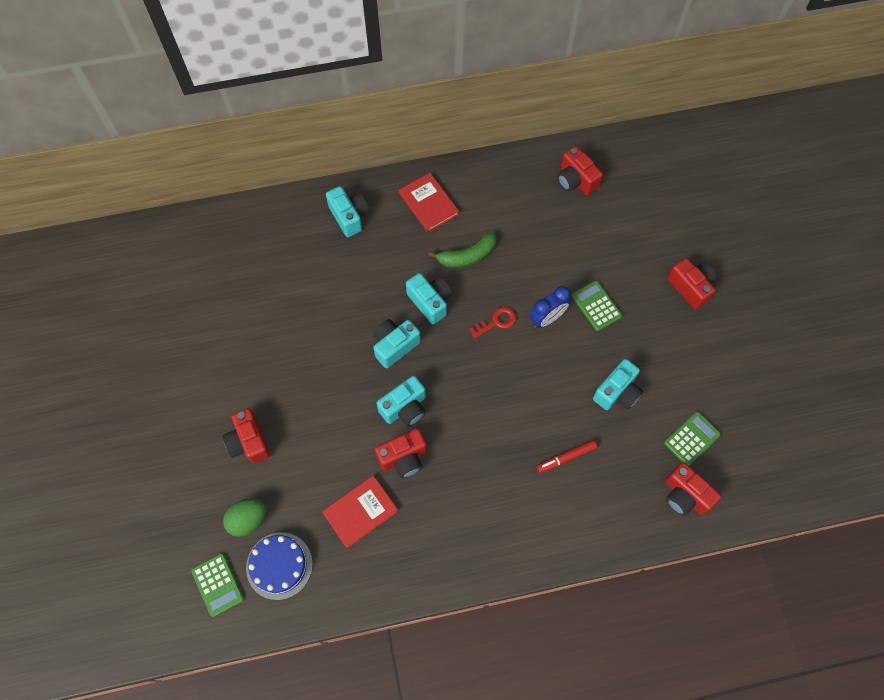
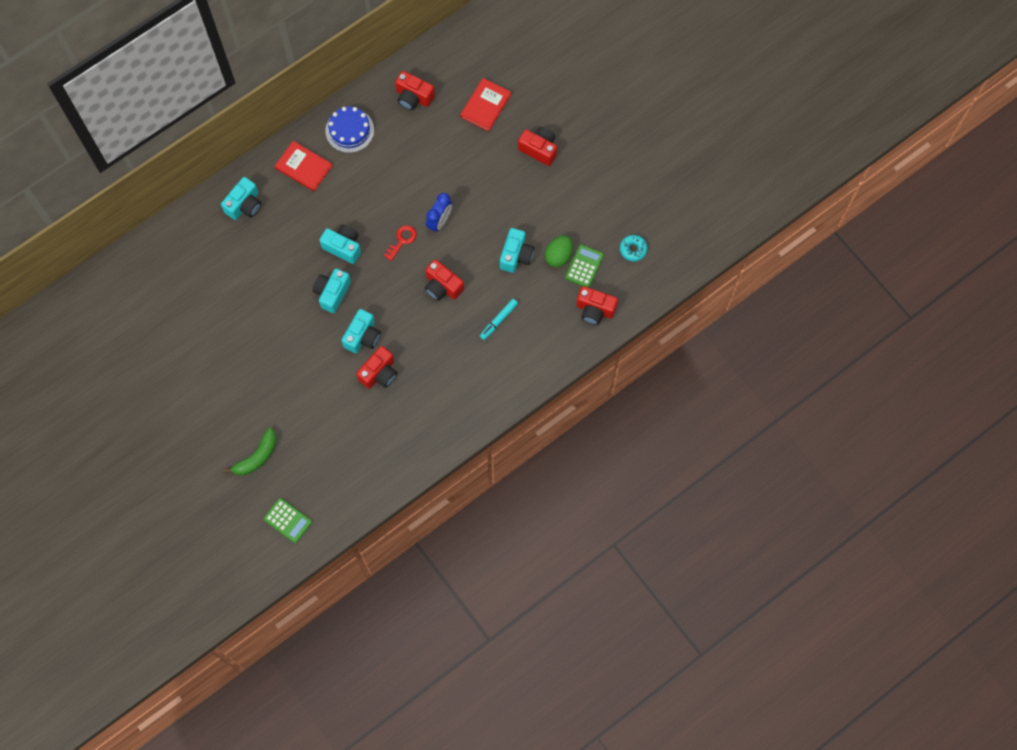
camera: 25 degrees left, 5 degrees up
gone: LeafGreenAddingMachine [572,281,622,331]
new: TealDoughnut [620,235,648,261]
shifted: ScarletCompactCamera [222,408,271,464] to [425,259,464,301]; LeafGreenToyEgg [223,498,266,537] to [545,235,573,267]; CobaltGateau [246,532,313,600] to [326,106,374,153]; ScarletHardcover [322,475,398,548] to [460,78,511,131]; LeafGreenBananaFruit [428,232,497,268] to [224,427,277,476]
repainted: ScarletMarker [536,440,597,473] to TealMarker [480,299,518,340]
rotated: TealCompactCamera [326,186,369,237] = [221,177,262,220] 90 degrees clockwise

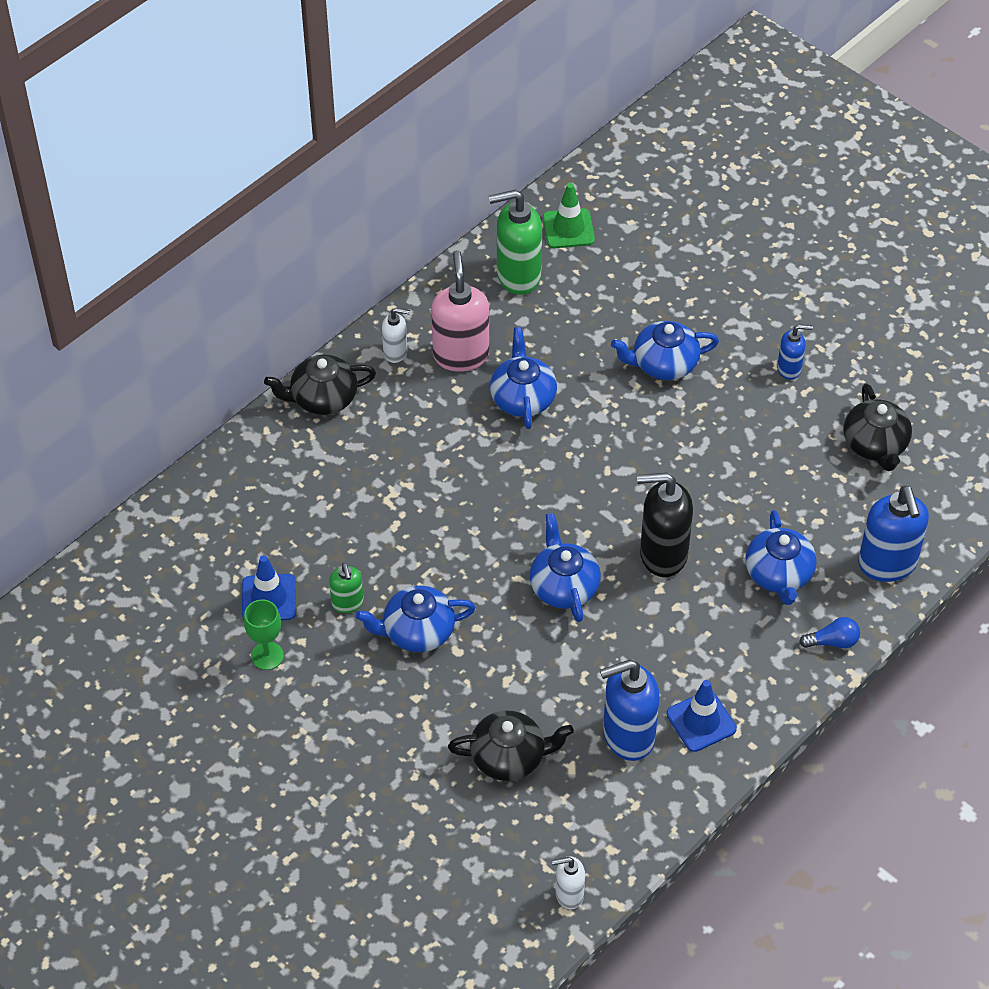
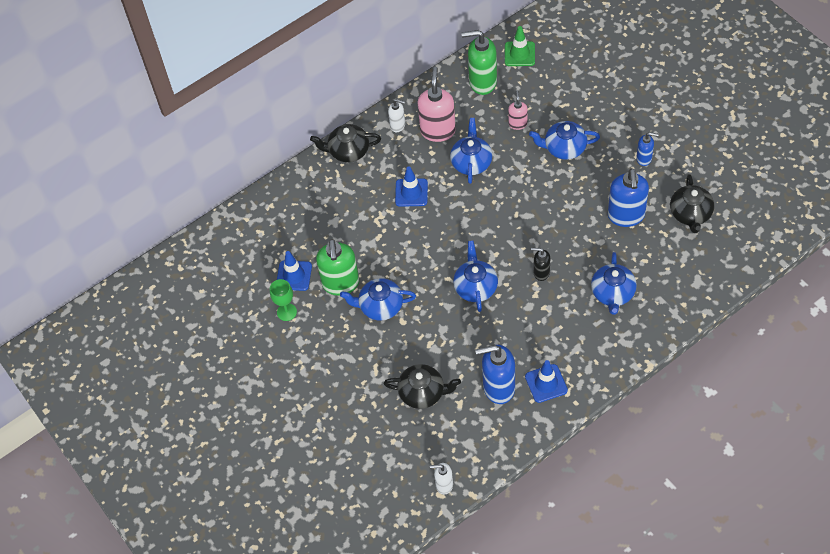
camera: 15 degrees right, 5 degrees up
gone: CobaltLightbulb [799,617,860,648]
new: CobaltTrafficCone [395,167,428,207]; PinkSoapPump [508,90,528,130]
shifted: CobaltSoapPump [858,486,929,582] to [608,168,649,227]
scaled: LeafGreenSoapPump [329,563,364,613] = [316,239,359,296] x1.87; JetBlackSoapPump [637,473,693,577] = [531,248,550,281] x0.53

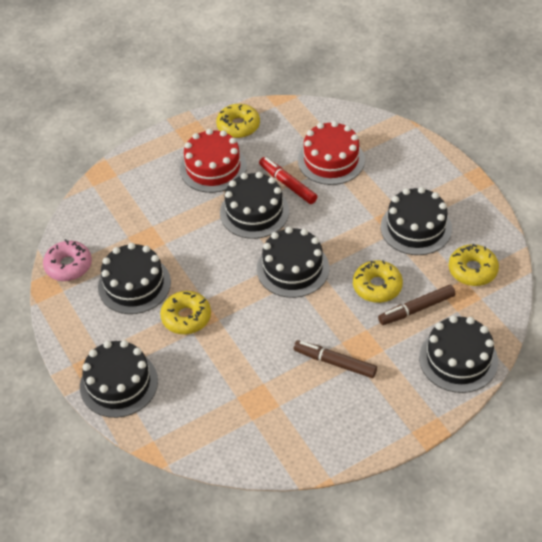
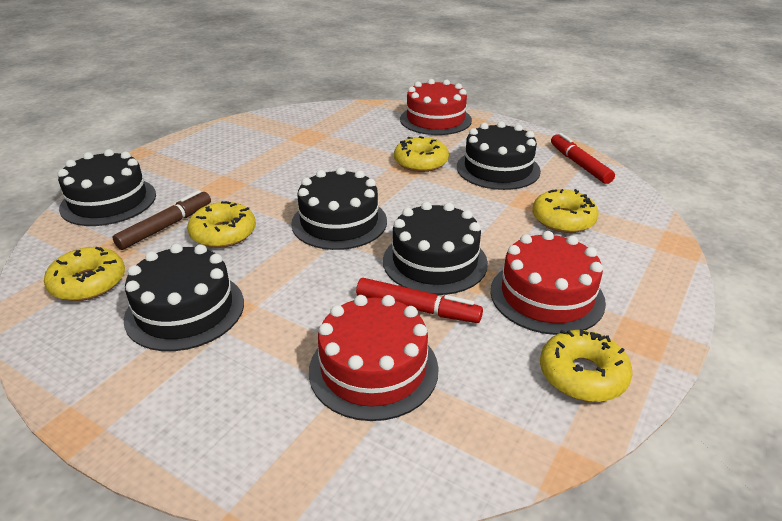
camera: 150 degrees right, 15 degrees down
gone: BrownMarker [294,340,377,378]
new: BrightYellowDoughnut [533,189,599,233]
swapped: PinkDoughnut [43,239,92,281] to ScarletMarker [551,133,615,184]
repainted: JetBlackGateau [80,340,158,418] to ScarletGateau [400,79,472,135]

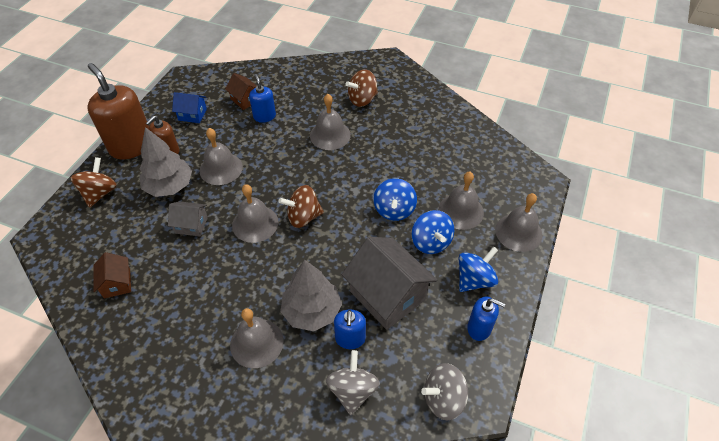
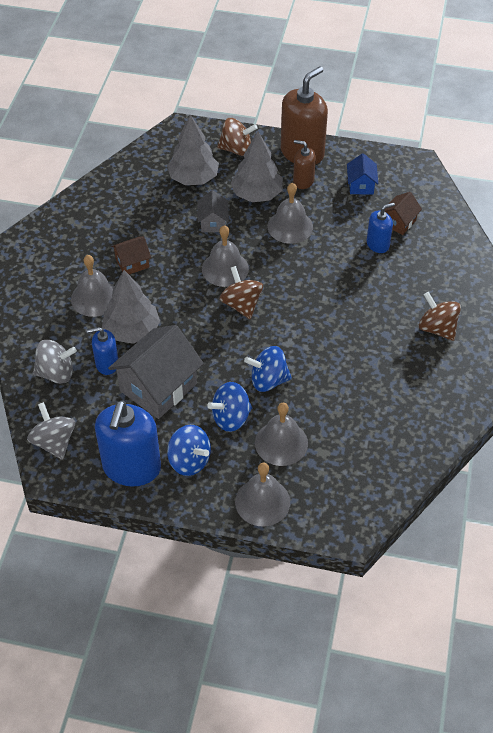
camera: 80 degrees right, 0 degrees up
gone: GraySchoolBell [310,94,351,150]
new: GrayToyTree [167,114,219,185]
shifted: BrownHouse [93,252,131,298] to [111,236,151,274]
scaled: CobaltSoapPump [467,297,505,341] = [95,400,161,486] x1.90

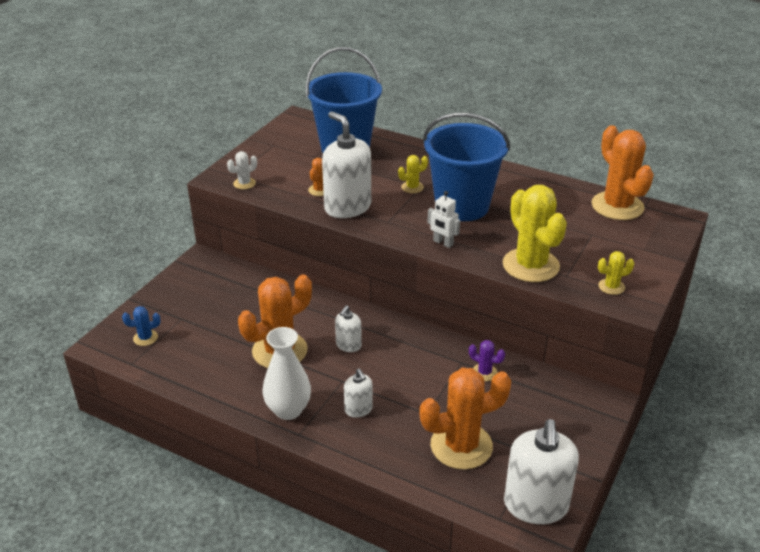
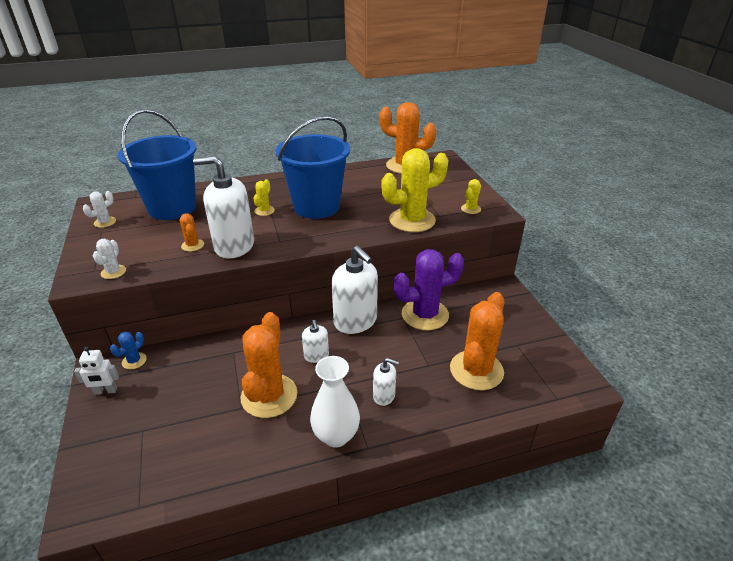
camera: 45 degrees left, 0 degrees up
new: WhiteSaguaroCactus [83,191,116,228]
shifted: CobaltSaguaroCactus [122,306,161,346] to [110,332,147,369]; WhiteRobotFigure [427,191,460,248] to [74,347,119,395]; WhiteSoapPump [504,419,579,524] to [332,246,378,334]
rotated: BrightYellowSaguaroCactus [503,185,567,282] = [381,148,448,232] 45 degrees counterclockwise
scaled: PurpleSaguaroCactus [469,340,505,381] = [394,249,464,330] x2.24

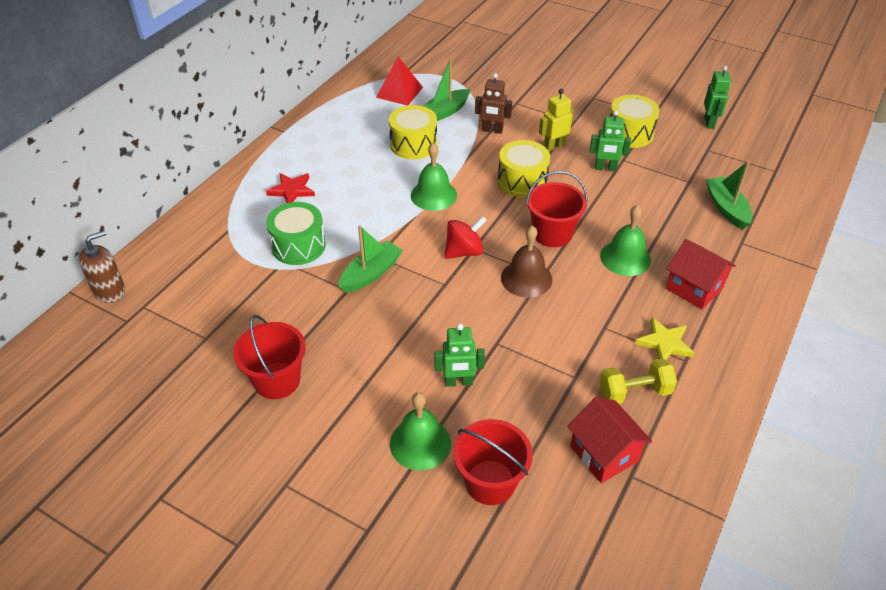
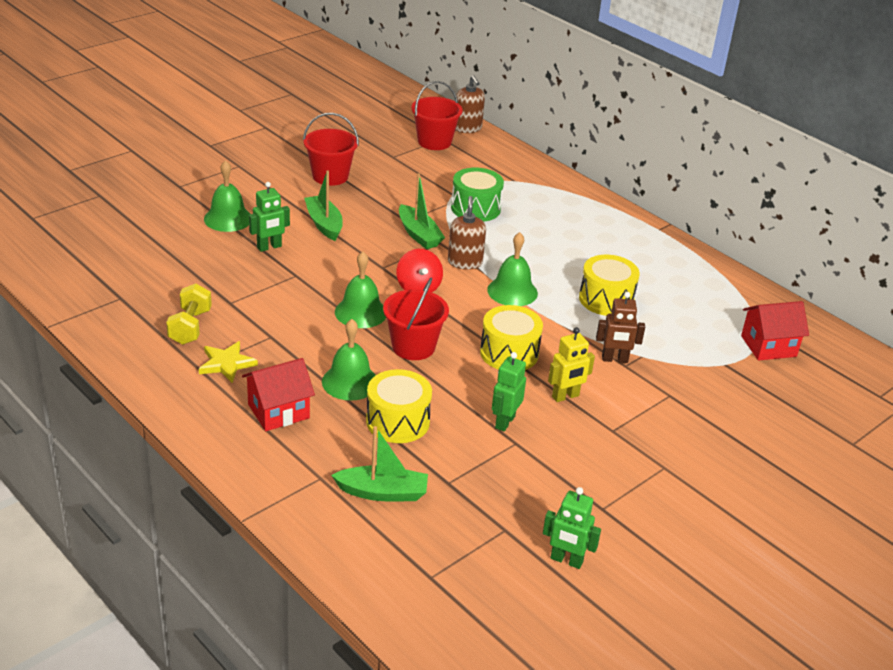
camera: 105 degrees right, 10 degrees down
gone: ScarletStarShape [266,173,315,203]; ScarletSolidPyramid [376,57,423,106]
new: BrownSoapPump [448,196,486,270]
shifted: LeafGreenToyBoat [423,59,470,121] to [304,170,343,241]; ScarletPail [453,419,533,505] to [411,81,462,150]; ScarletHouse [567,397,652,483] to [741,301,809,361]; BrightYellowToyDrum [610,95,660,148] to [366,369,432,443]
repainted: BrownSchoolBell [501,226,552,298] to LeafGreenSchoolBell [335,252,386,328]
rotated: LeafGreenRobotFigure [434,324,485,387] = [249,182,290,252] 135 degrees counterclockwise; BrownRobotFigure [475,73,512,134] = [596,292,645,363] 120 degrees counterclockwise; BrightYellowRobotFigure [539,89,574,151] = [548,327,595,402] 75 degrees clockwise

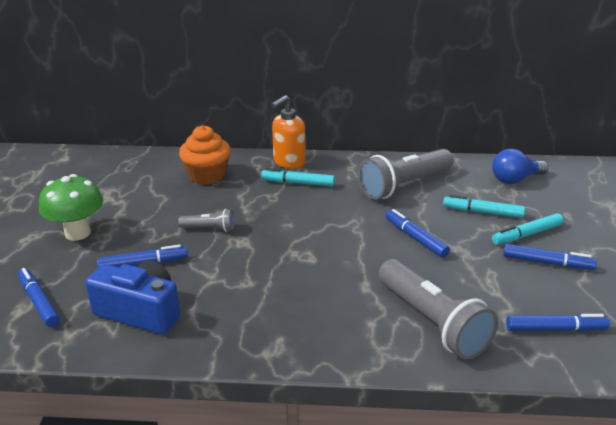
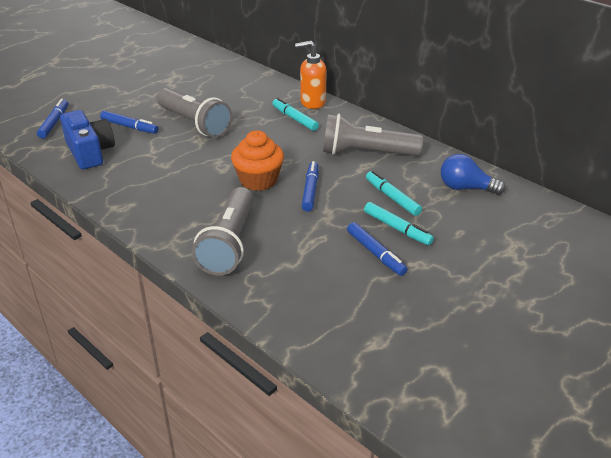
camera: 40 degrees right, 5 degrees up
gone: LeafGreenMushroom [39,174,103,241]; CobaltMarker [506,314,610,331]
shifted: OrangeColouredFairyCake [179,125,231,185] to [231,130,284,191]
rotated: TealMarker [492,213,564,245] = [364,202,434,245] 150 degrees counterclockwise
scaled: GrayFlashlight [178,209,235,232] = [157,88,232,138] x2.08

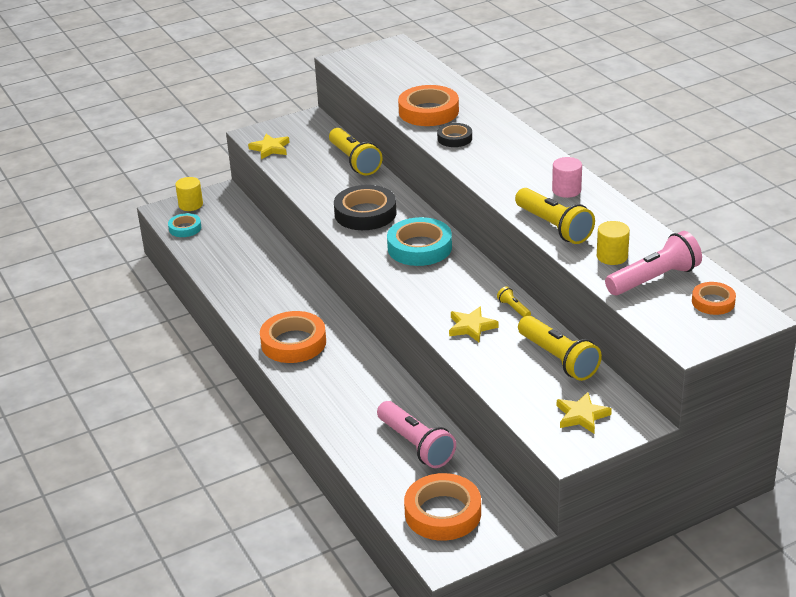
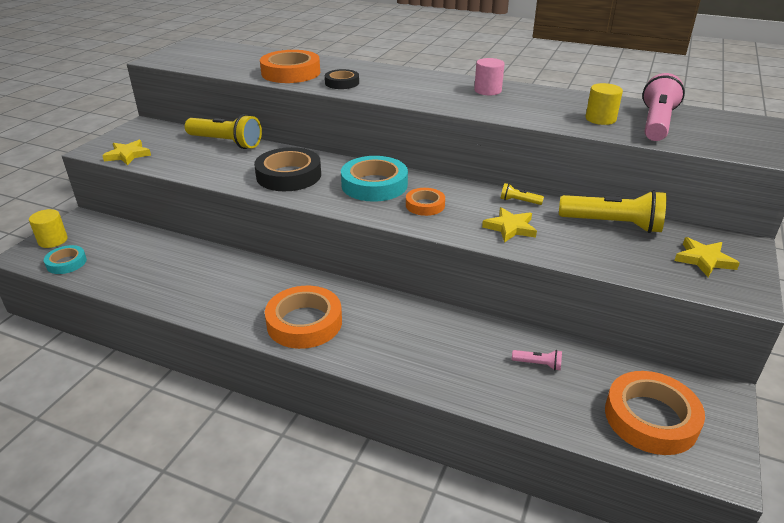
camera: 40 degrees left, 0 degrees up
gone: BrightYellowFlashlight [515,188,595,244]
shifted: OrangeColouredStickyTape [692,282,736,315] to [406,188,445,216]
scaled: PinkFlashlight [377,401,456,468] = [512,350,562,370] x0.44

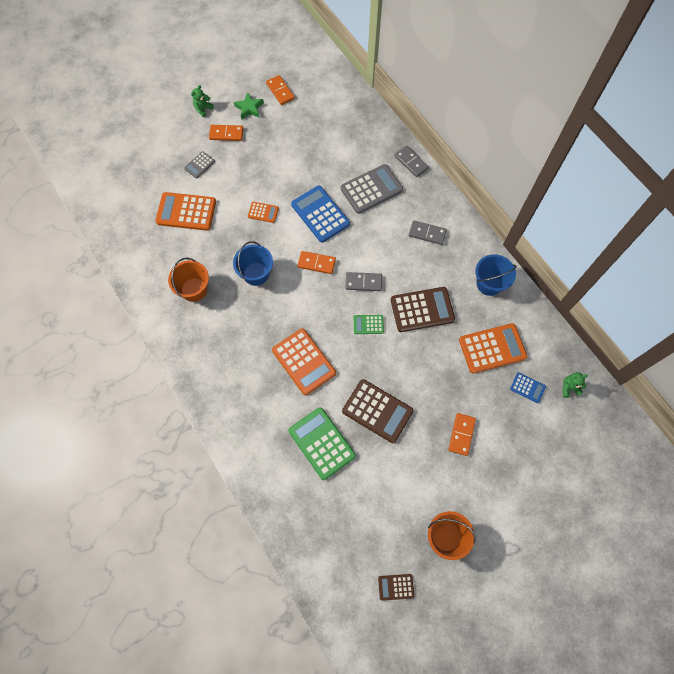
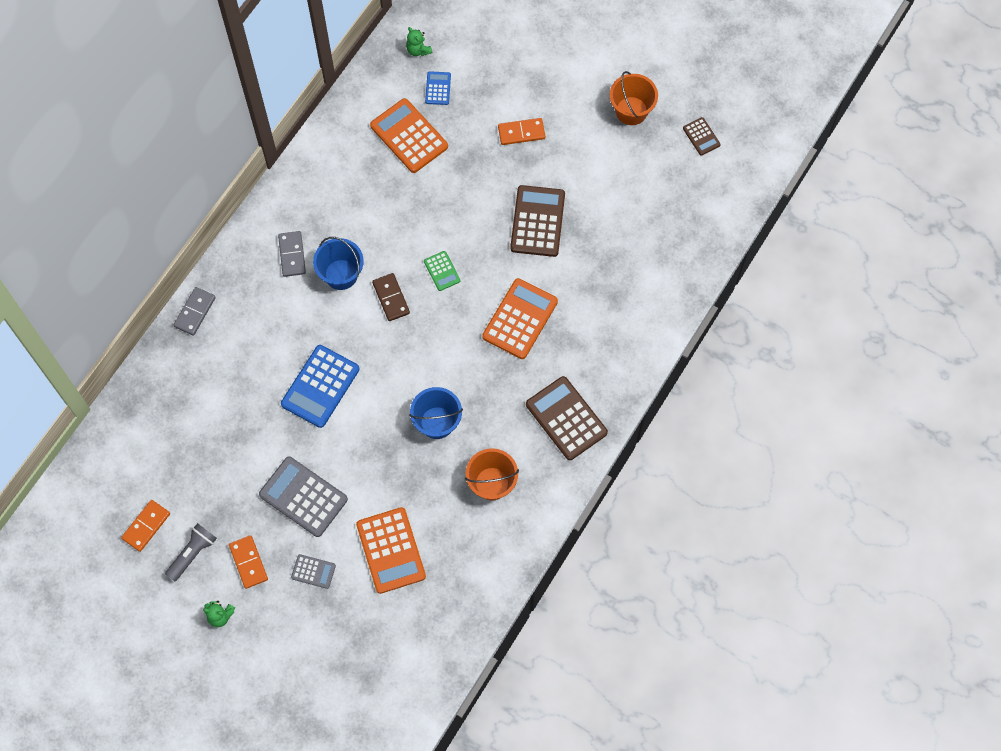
camera: 115 degrees left, 0 degrees up
gone: OrangeColouredAddingMachine [248,202,279,223]; LeafGreenAddingMachine [289,407,356,480]; OrangeColouredDomino [297,251,336,274]
shifted: GrayAddingMachine [341,164,403,214] to [259,457,348,537]; BrownAddingMachine [391,287,455,332] to [526,376,608,460]; CobaltPail [475,254,517,296] to [313,237,364,290]
swapped: LeafGreenStarShape [234,92,264,120] to GrayFlashlight [165,523,217,581]
repainted: GrayDomino [345,272,382,291] to BrownDomino [372,273,410,321]

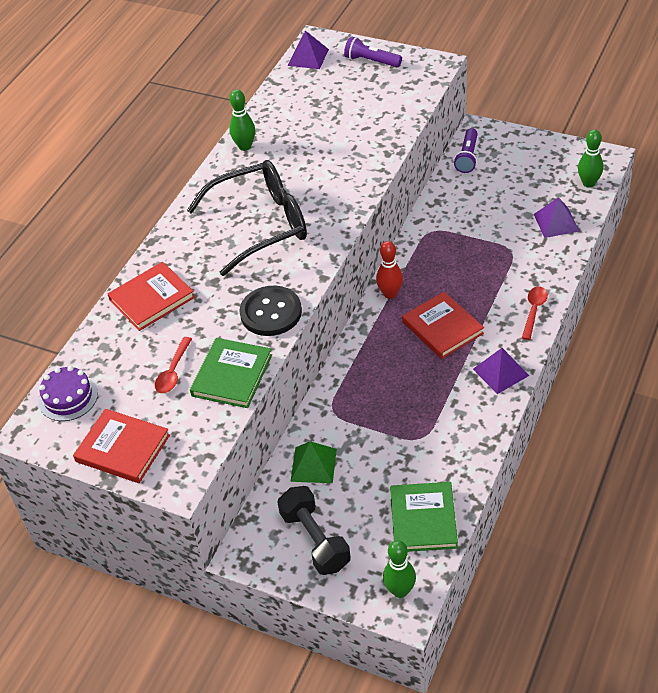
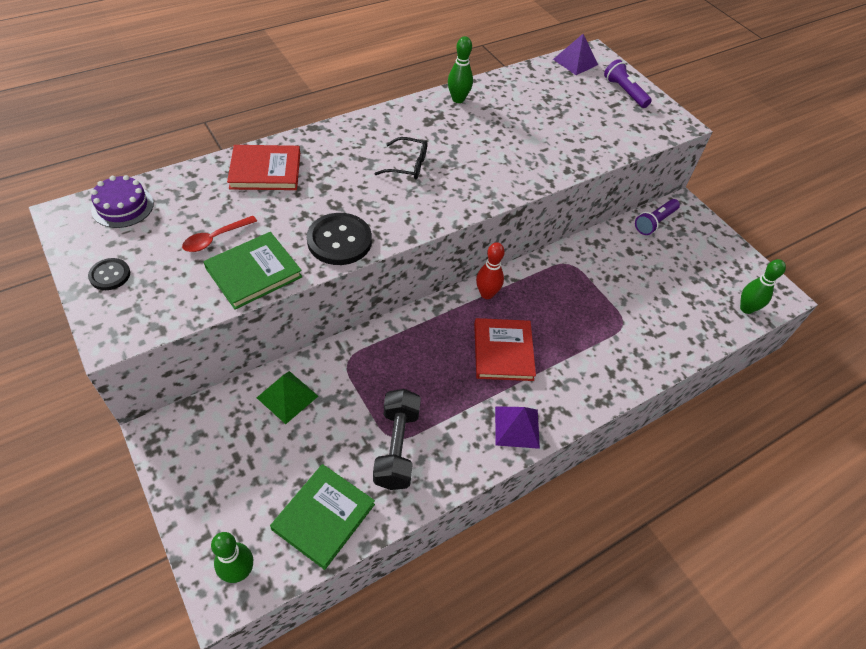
camera: 25 degrees right, 5 degrees up
gone: ScarletTeaspoon [522,287,548,340]; PurpleSolidPyramid [534,197,579,238]
shifted: JetBlackFreeWeight [277,486,351,575] to [373,389,421,490]
swapped: ScarletHardcover [73,409,170,483] to JetBlackButton [88,258,130,290]
scaled: JetBlackEyeglasses [187,160,307,276] = [374,137,427,179] x0.46

